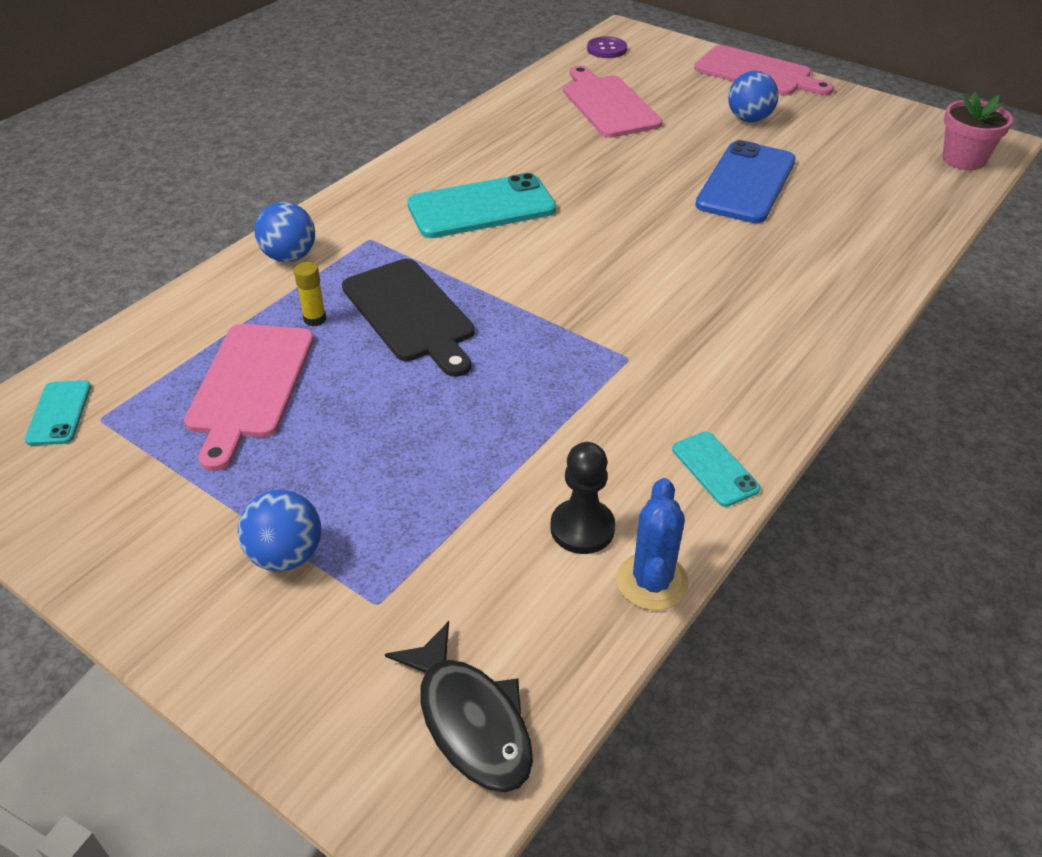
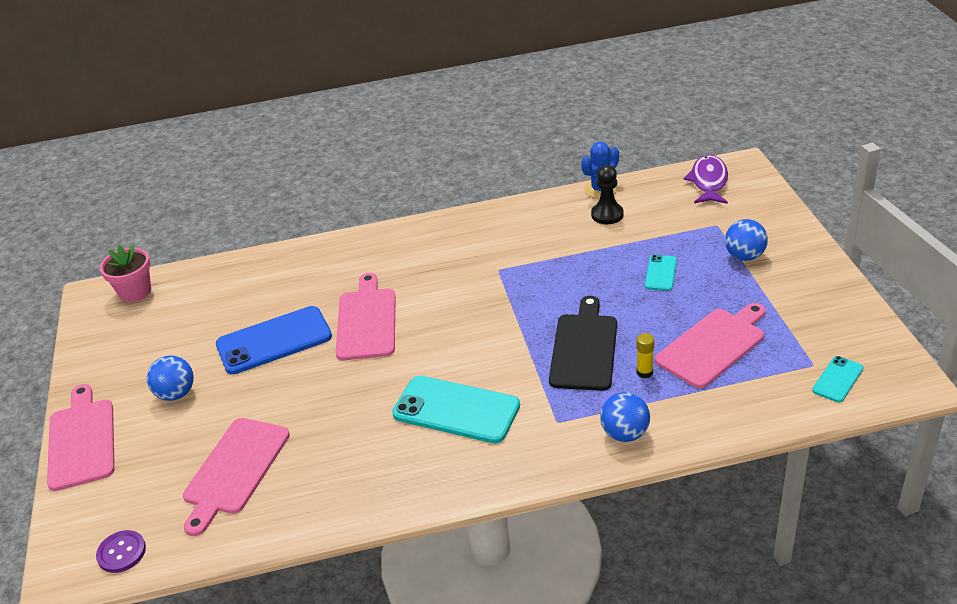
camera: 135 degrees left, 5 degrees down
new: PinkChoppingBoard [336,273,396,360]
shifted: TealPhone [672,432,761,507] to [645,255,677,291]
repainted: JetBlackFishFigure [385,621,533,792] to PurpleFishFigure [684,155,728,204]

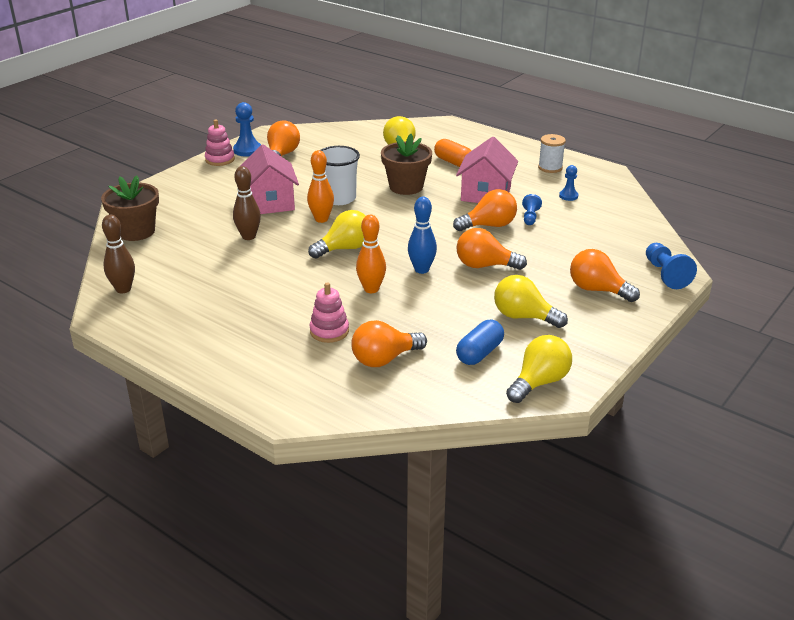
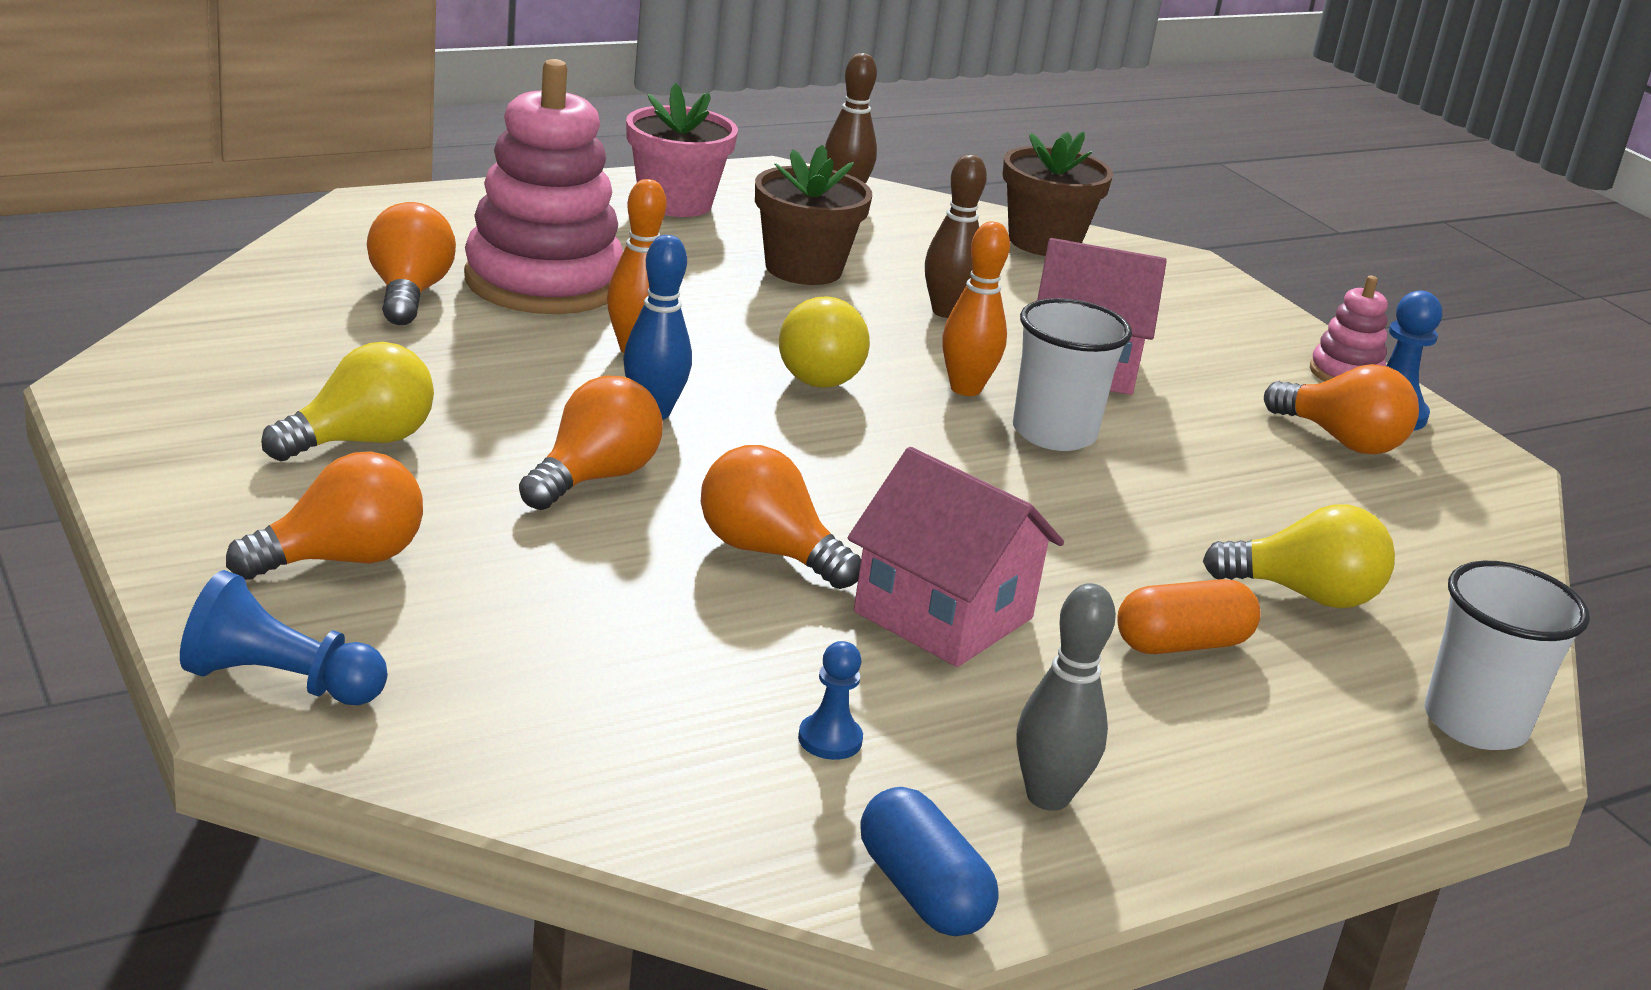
camera: 110 degrees right, 5 degrees down
gone: BrightYellowLightbulb [506,335,572,403]; CobaltGamePawn [522,194,542,225]
new: PinkPottedPlant [626,83,738,217]; WhiteTumbler [1425,561,1590,750]
shifted: BrownPottedPlant [381,134,432,195] to [755,145,872,285]; CobaltPill [456,320,504,365] to [861,787,999,936]
swapped: WhiteReelOfThread [538,134,566,173] to GraySkittle [1017,583,1116,811]
rotated: OrangeColouredLightbulb [453,189,517,231] = [701,445,861,589] 120 degrees clockwise
scaled: PinkRingStacker [310,282,349,343] = [464,59,623,314] x2.10

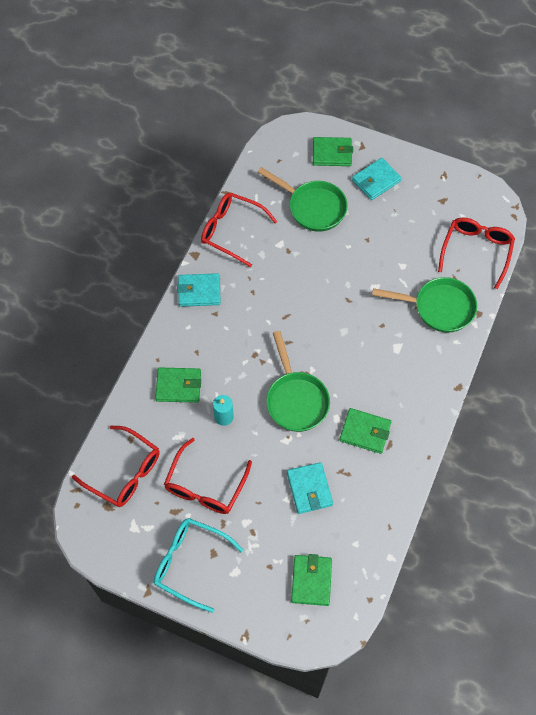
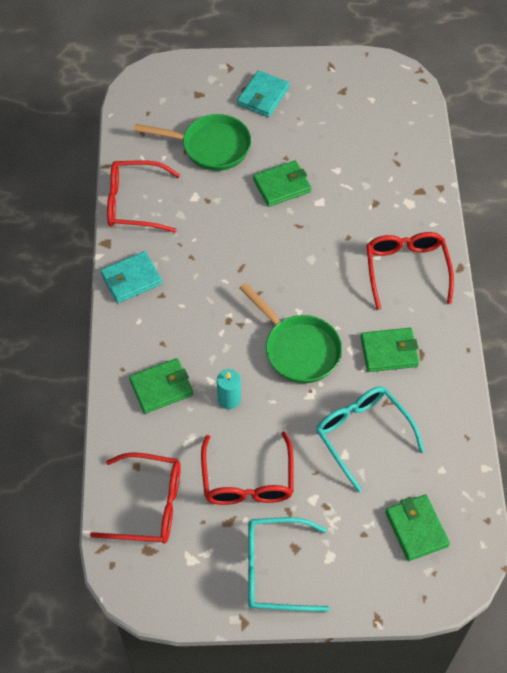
camera: 25 degrees left, 5 degrees down
gone: LeafGreenFryingPan [372,277,477,333]
shifted: LeafGreenCardWallet [313,137,353,166] to [253,160,311,207]; ScarletEyeglasses [438,218,515,289] to [366,232,454,310]
swapped: TealCardWallet [287,462,333,514] to TealEyeglasses [316,387,424,492]

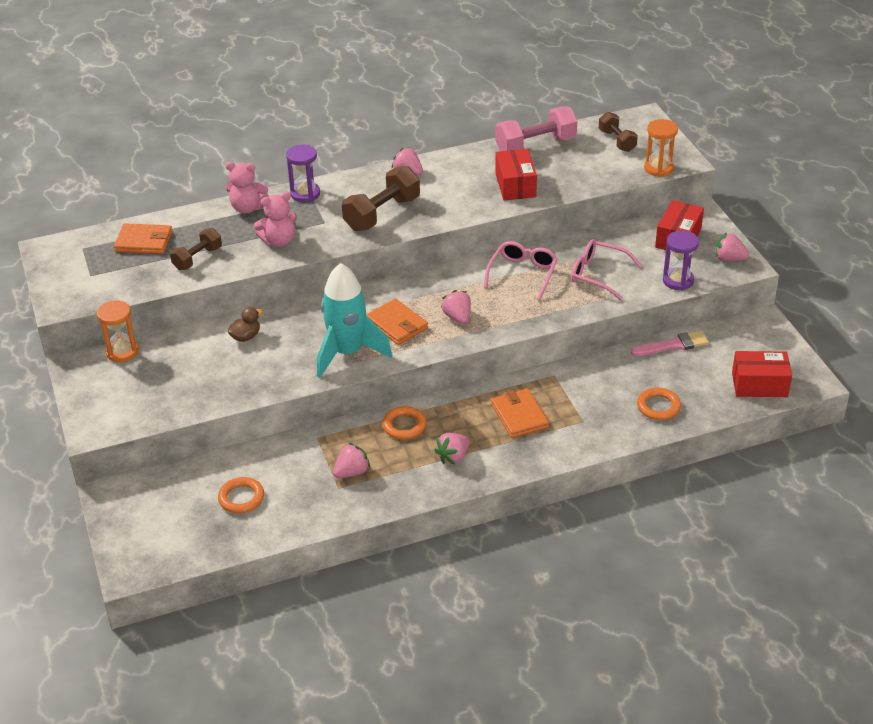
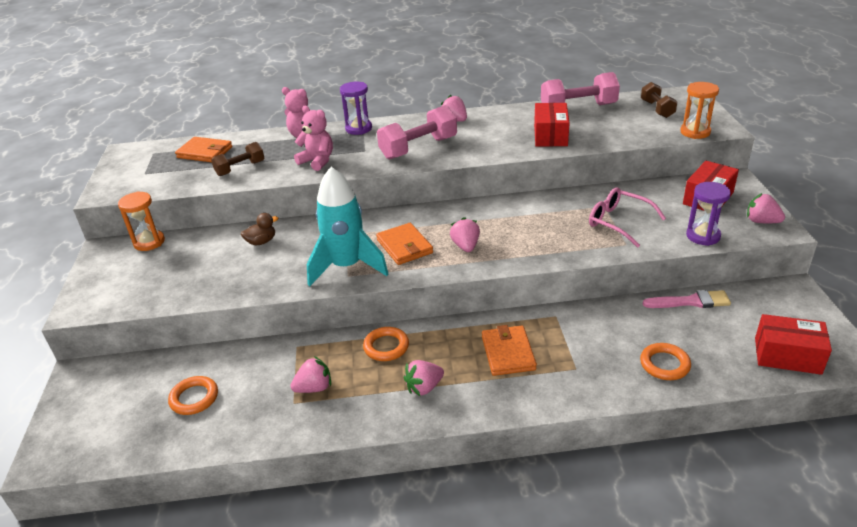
camera: 15 degrees right, 5 degrees down
gone: PinkEyeglasses [484,241,558,300]
repainted: BrownFreeWeight [342,166,420,231] to PinkFreeWeight [377,105,457,160]
rotated: PinkTeddy [254,192,297,247] = [294,106,333,171] 135 degrees counterclockwise

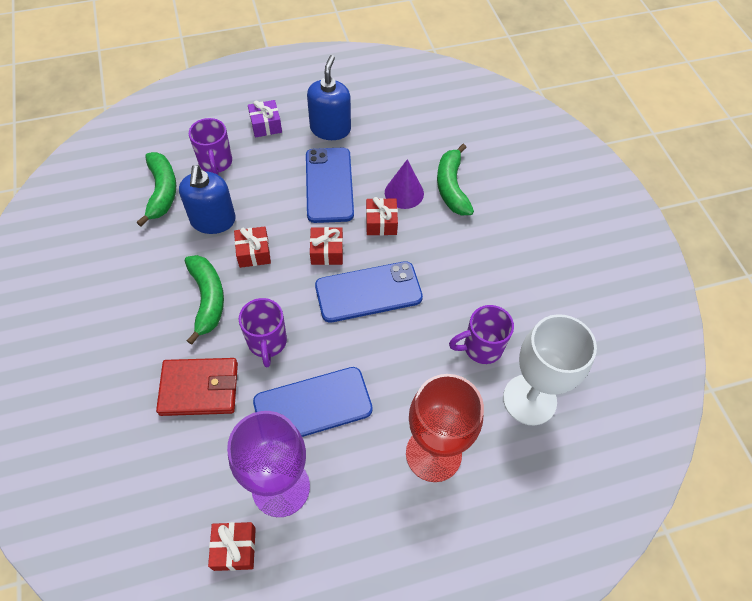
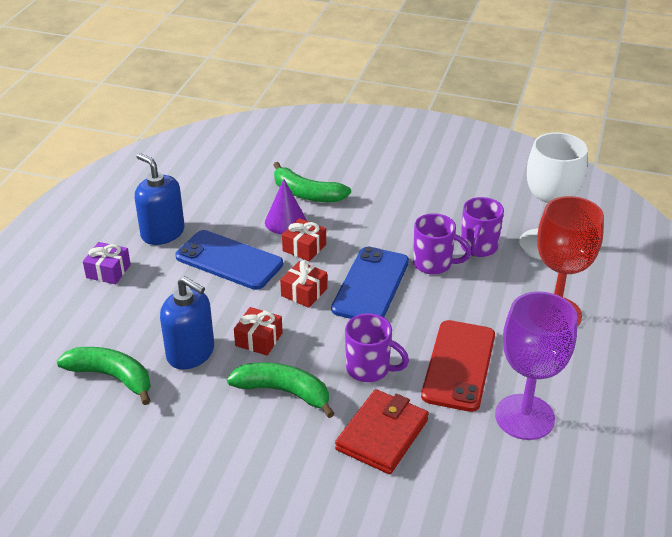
camera: 55 degrees left, 20 degrees down
gone: ScarletWrappedGift [208,522,256,571]
shifted: PurpleMug [189,118,232,175] to [413,213,471,275]
repainted: CobaltPhone [253,367,373,437] to ScarletPhone [421,320,495,412]

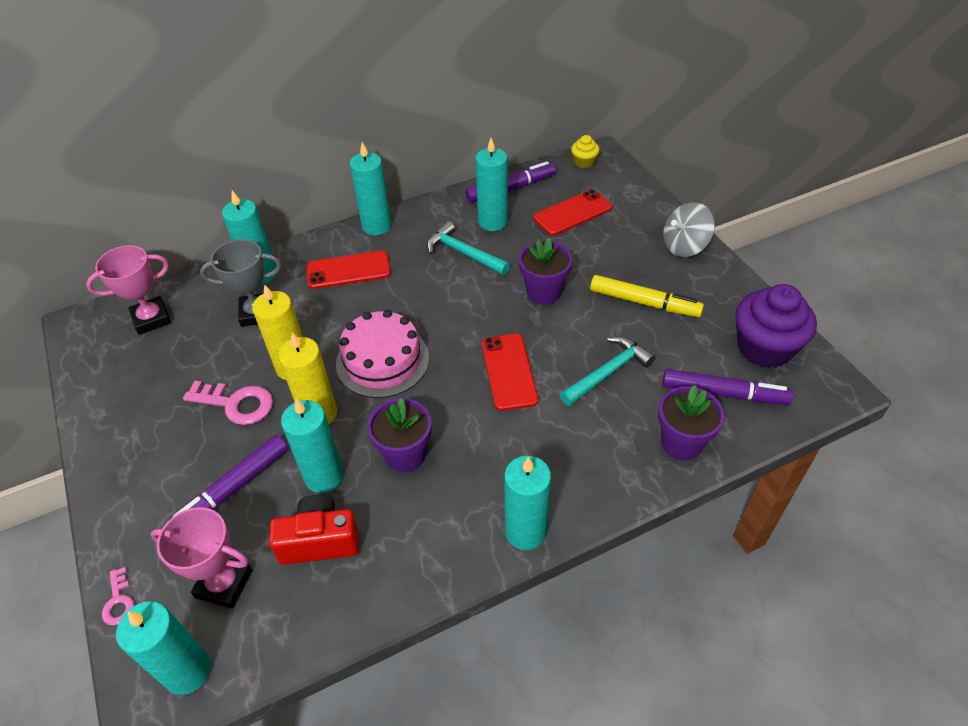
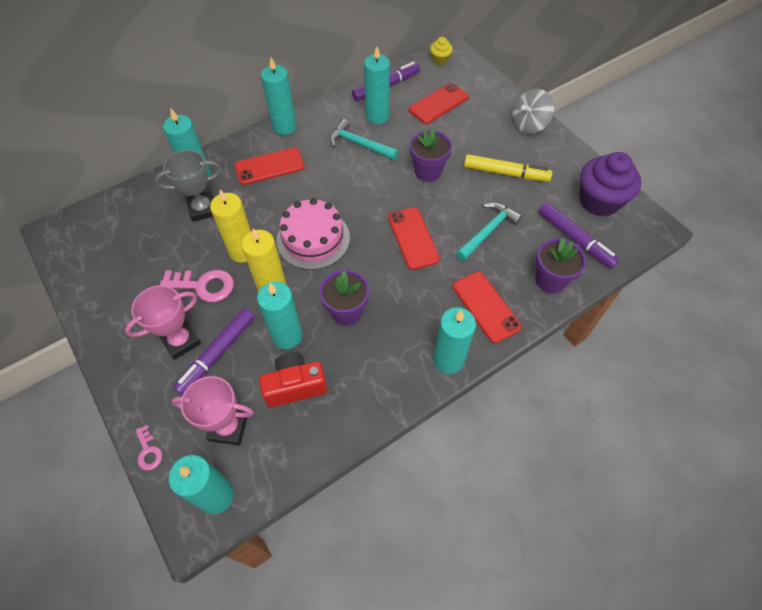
camera: 10 degrees left, 10 degrees up
new: ScarletPhone [453,272,522,343]
shifted: PinkAwardCup [86,245,171,335] to [125,285,201,360]
rotated: PurpleMarker [662,369,793,405] = [538,202,619,269] 45 degrees clockwise

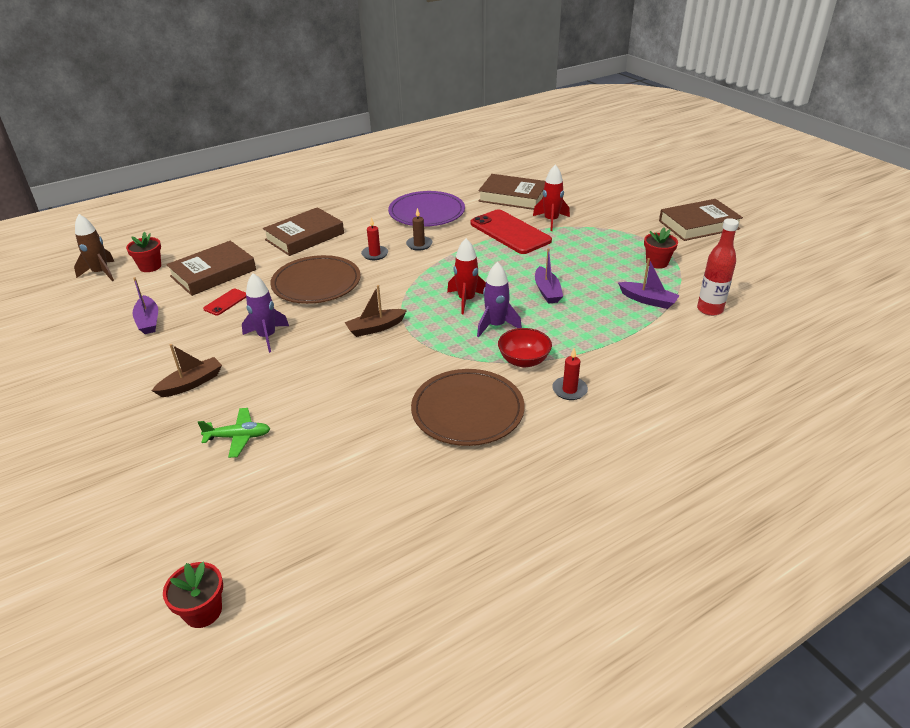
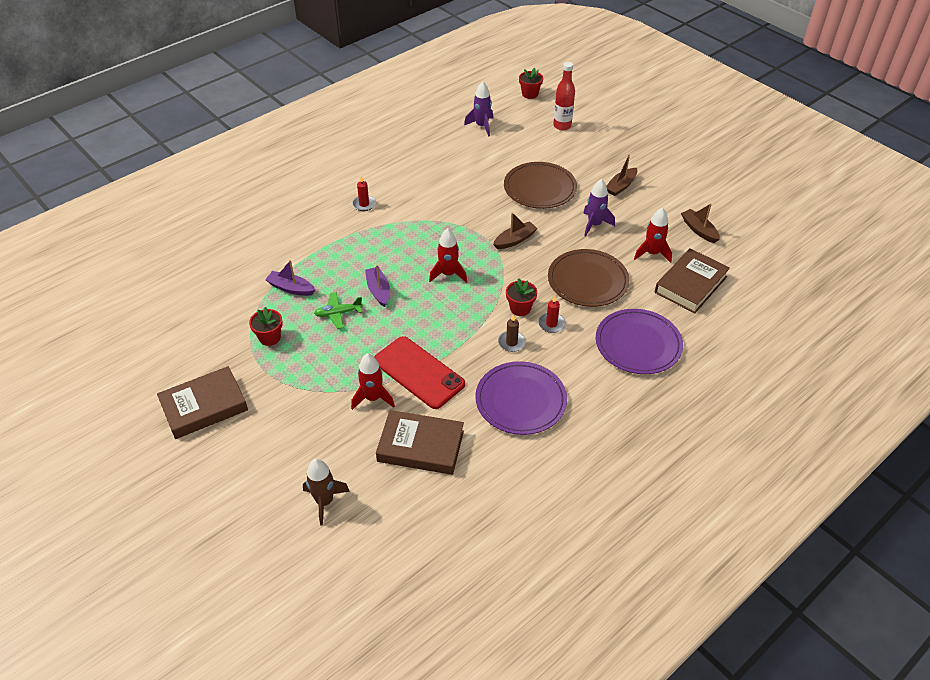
camera: 170 degrees right, 10 degrees up
gone: ScarletDeepDish [498,328,552,368]
shifted: BrownToyRocket [74,214,115,281] to [303,459,350,526]; ScarletPottedPlant [126,231,161,272] to [506,279,537,316]; LeafGreenToyPlane [198,408,270,458] to [314,292,363,329]; BrownFlatDish [411,369,525,446] to [504,162,577,209]; PurpleToyRocket [477,262,522,337] to [464,81,493,137]; ScarletDrinkBottle [697,218,739,316] to [553,62,575,130]
swapped: ScarletPhone [203,289,246,316] to ScarletToyRocket [634,208,672,263]; BrownHardcover [263,207,344,256] to PurpleFlatDish [596,309,683,374]
repainted: PurpleToyBoat [132,277,158,334] to BrownToyBoat [681,203,720,243]

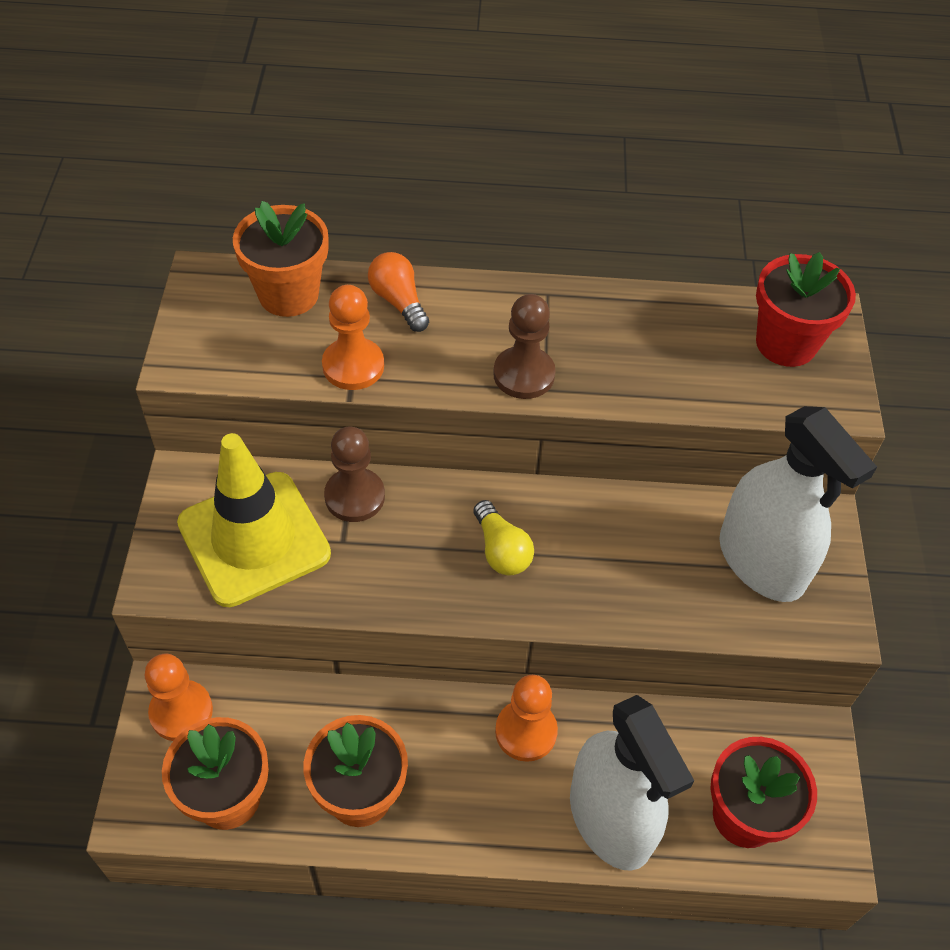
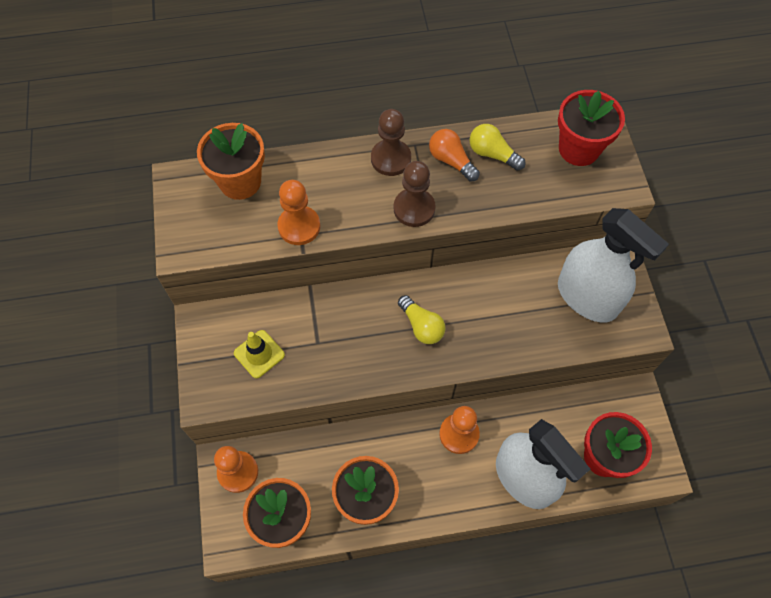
camera: 10 degrees left, 10 degrees up
new: BrightYellowLightbulb [470,124,526,171]
shifted: BrownGamePawn [324,427,385,522] to [371,109,411,176]; OrangeColouredLightbulb [368,252,429,332] to [429,129,480,182]
scaled: BrightYellowTrafficCone [177,433,331,607] = [234,330,285,379] x0.48

